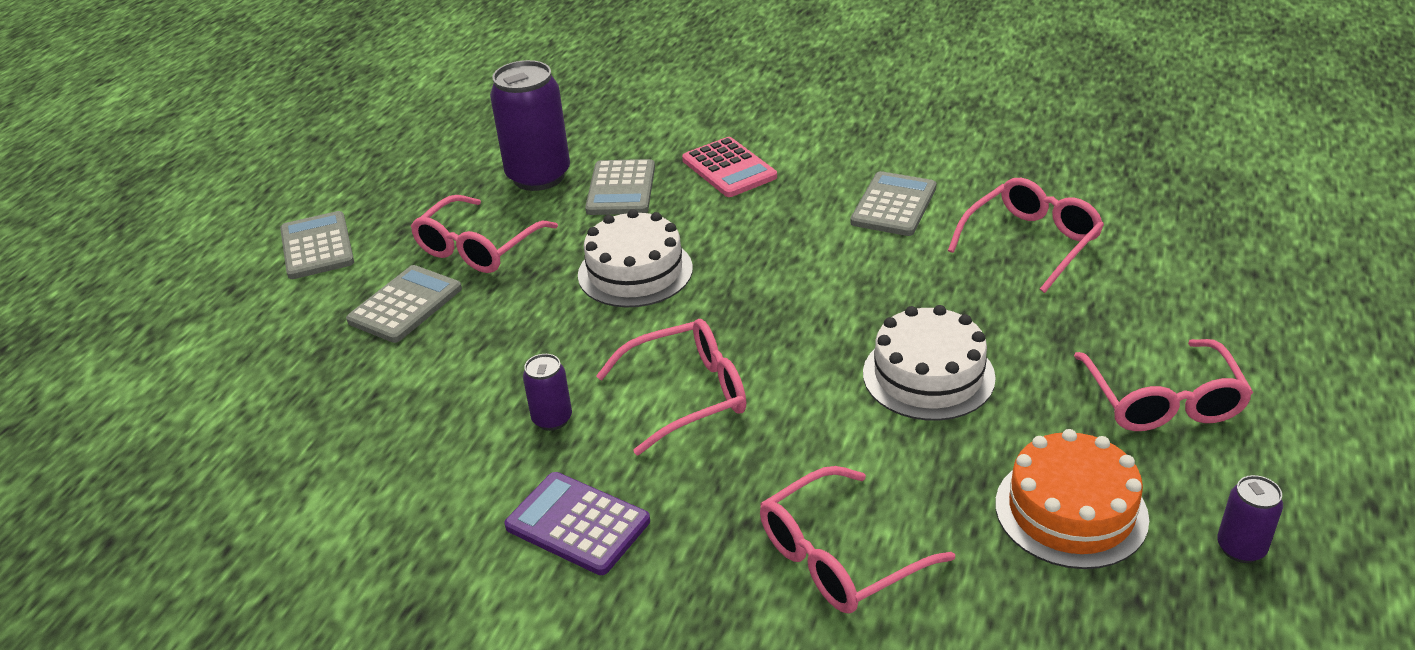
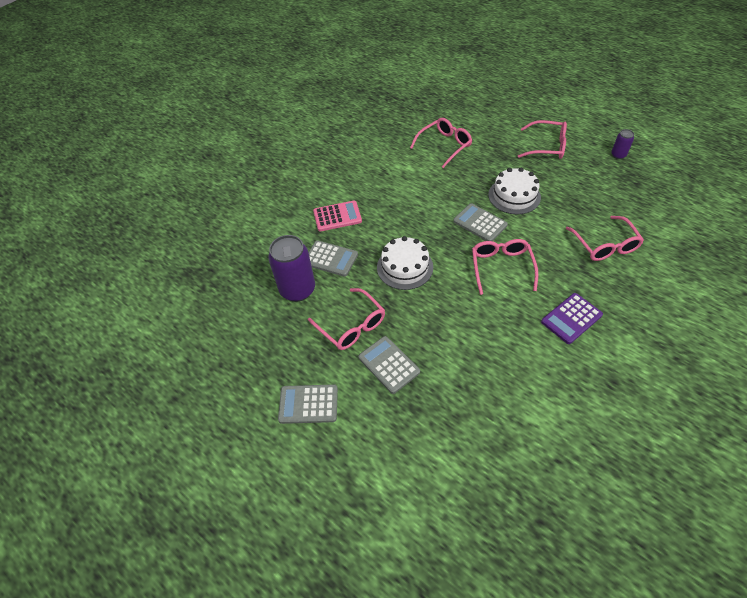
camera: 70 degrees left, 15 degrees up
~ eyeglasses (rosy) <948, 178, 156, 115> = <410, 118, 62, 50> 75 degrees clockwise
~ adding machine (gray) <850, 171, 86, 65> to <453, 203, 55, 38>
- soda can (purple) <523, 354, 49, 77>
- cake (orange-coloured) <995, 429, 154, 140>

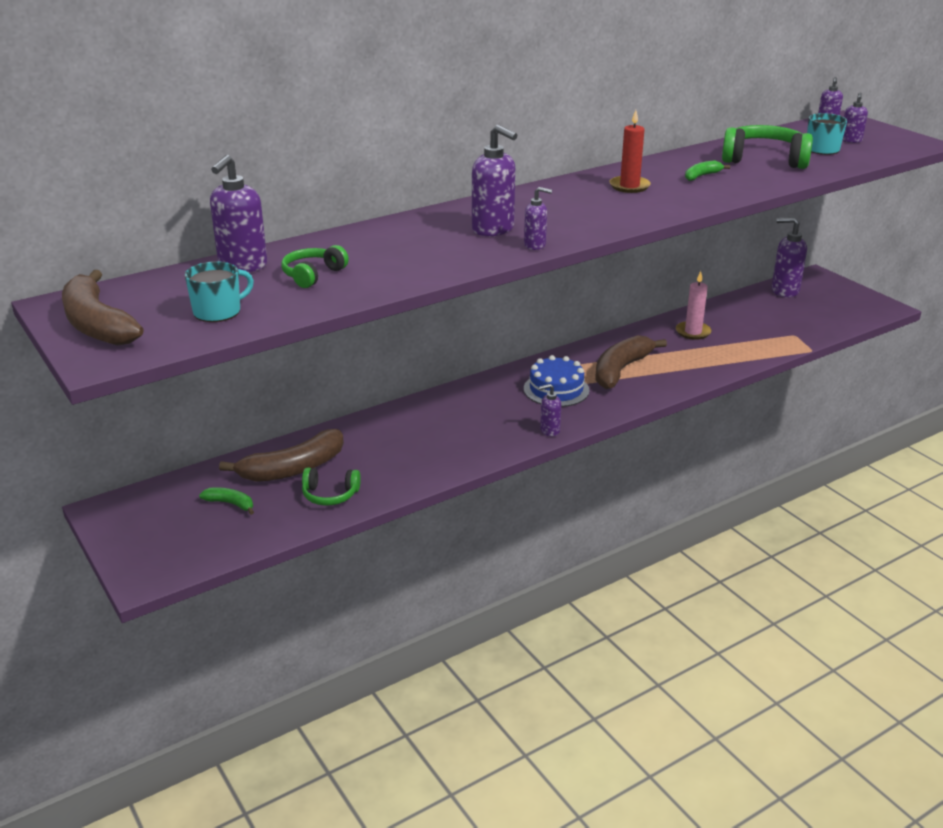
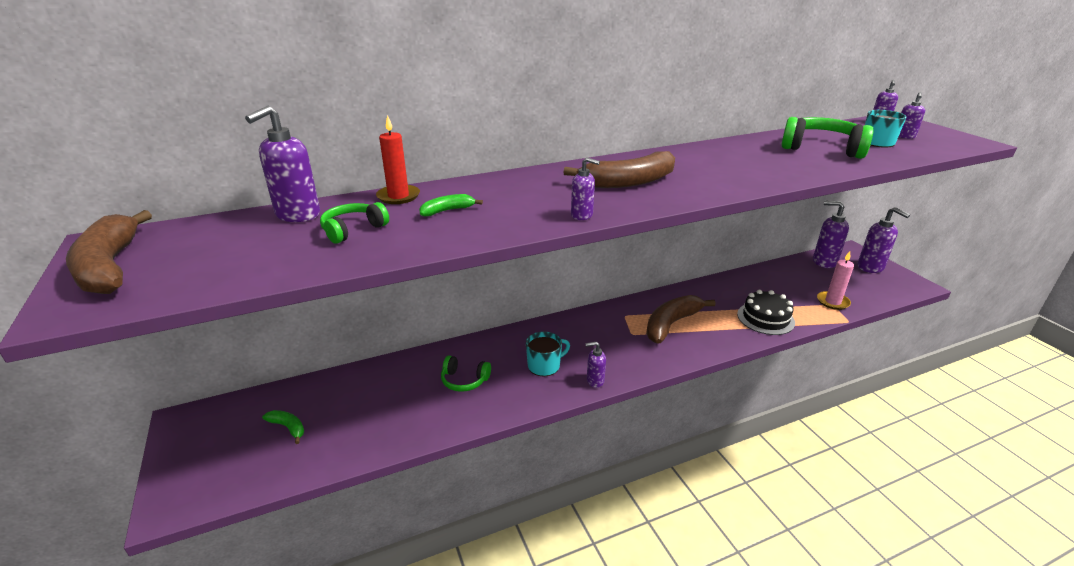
camera: 10 degrees right, 0 degrees up
~ candle (crimson) <610, 110, 41, 83> to <376, 115, 44, 89>
~ banana fruit (leaf-green) <685, 160, 45, 21> to <419, 194, 64, 23>
~ headphones (leaf-green) <302, 468, 59, 38> to <441, 355, 50, 37>
~ tea mug (aqua) <185, 261, 69, 61> to <526, 332, 44, 45>
~ banana fruit (dark brown) <219, 429, 125, 53> to <563, 151, 112, 37>
+ cake (ebony) <737, 290, 58, 45>
~ candle (rosy) <676, 271, 36, 69> to <817, 251, 37, 59>
~ pump bottle (purple) <472, 125, 45, 111> to <858, 207, 52, 66>
- cake (royal blue) <524, 355, 66, 52>

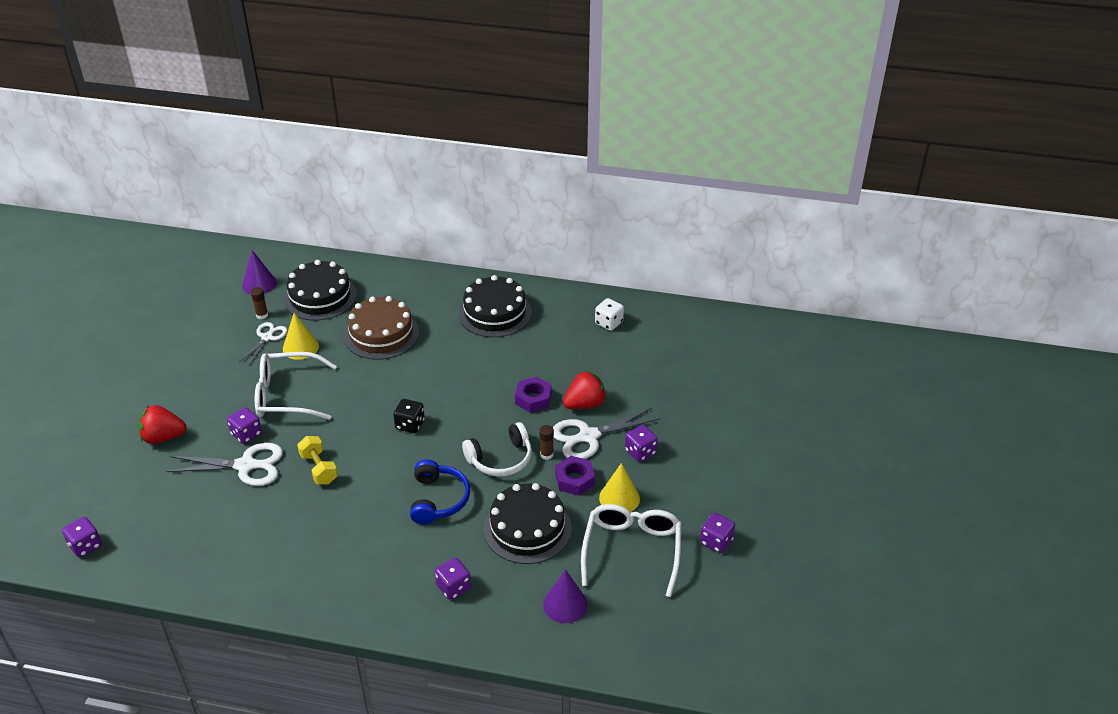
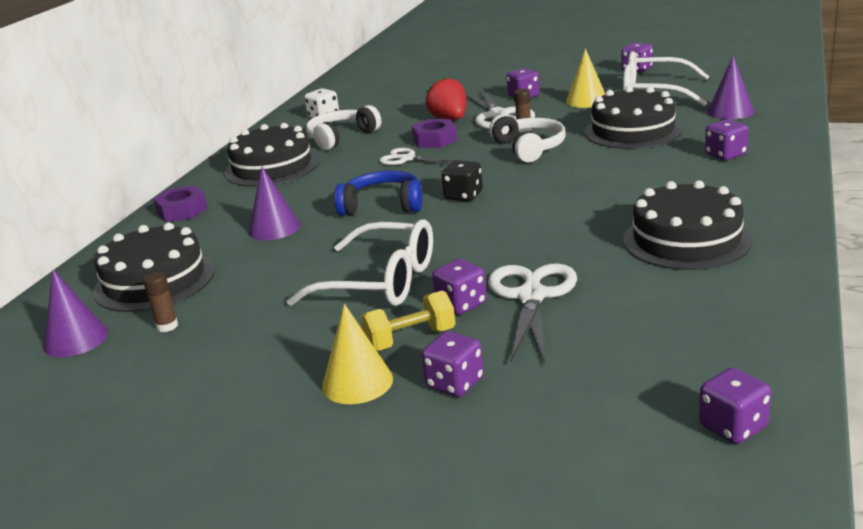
camera: 80 degrees left, 15 degrees down
~ nut (purple) <555, 456, 40, 40> to <153, 186, 55, 36>
~ cake (dark brown) <344, 296, 75, 64> to cone (purple) <248, 167, 52, 73>
~ eyeglasses (snow-white) <255, 352, 82, 68> = <286, 219, 147, 87> 75 degrees counterclockwise
+ headphones (snow-white) <306, 105, 75, 45>
~ cone (golden) <283, 313, 36, 47> to <322, 304, 71, 100>
~ headphones (royal blue) <410, 459, 60, 65> to <334, 171, 88, 45>
~ dumbbell (golden) <297, 436, 41, 48> to <361, 290, 94, 61>
~ scissors (snow-white) <239, 322, 49, 44> to <379, 148, 76, 17>
~ strawberry (crimson) <138, 405, 49, 39> to game die (purple) <422, 331, 62, 66>
+ cake (ebony) <623, 180, 130, 90>

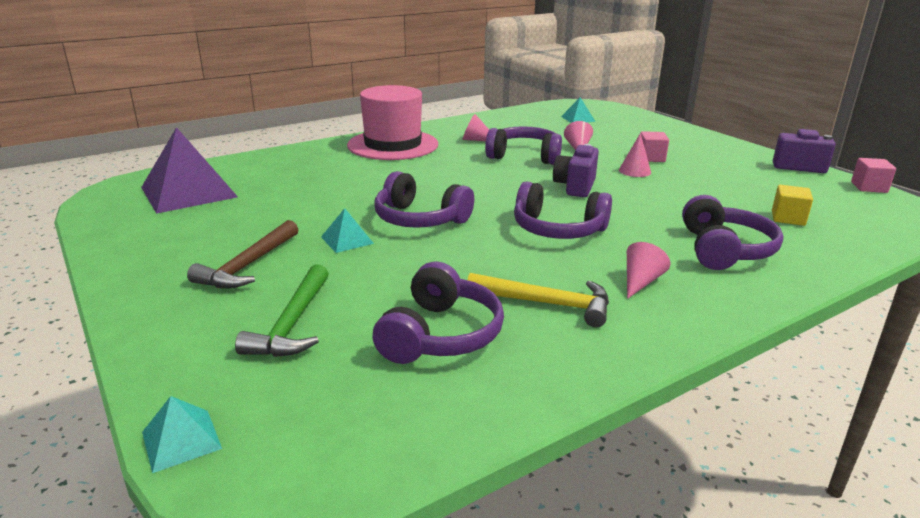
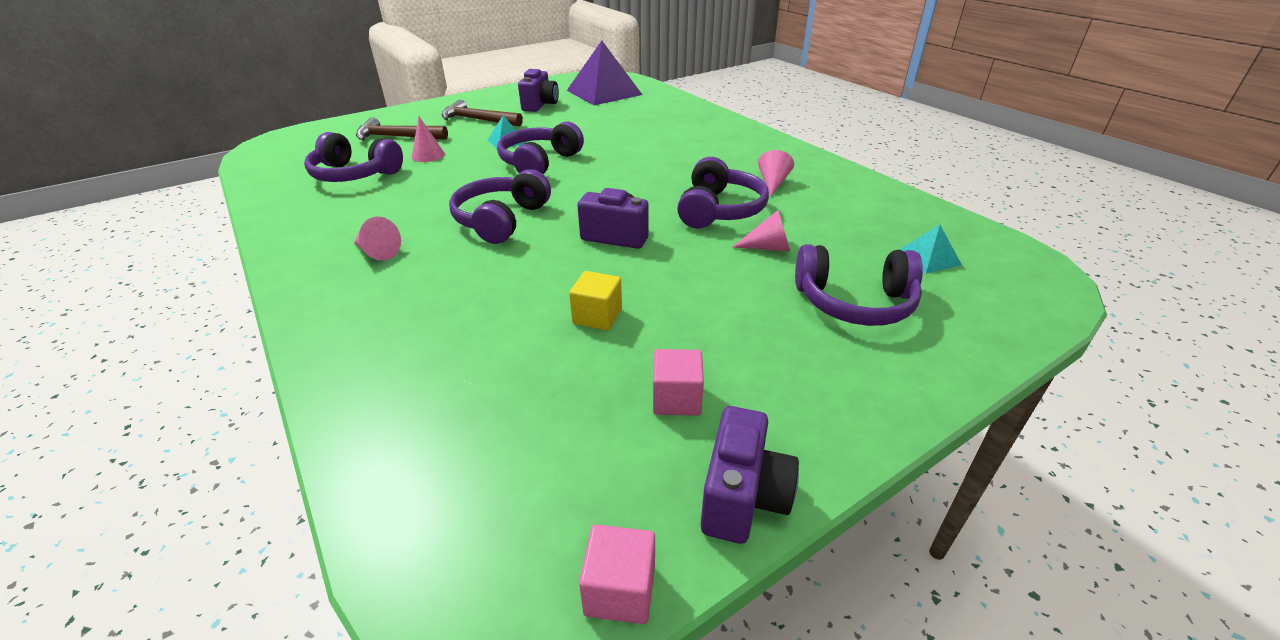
camera: 90 degrees right, 10 degrees up
~ claw hammer (leaf-green) <235, 264, 94, 93> to claw hammer (dark brown) <356, 117, 92, 24>
~ cone (rosy) <619, 133, 32, 44> to <412, 116, 33, 46>
+ photo camera (purple) <518, 69, 41, 43>
~ solid cube (golden) <772, 185, 41, 41> to <569, 271, 53, 59>
~ solid cube (rosy) <640, 131, 29, 31> to <653, 349, 51, 67>
~ headphones (purple) <682, 195, 101, 75> to <795, 244, 128, 82>
- solid pyramid (aqua) <142, 396, 80, 77>
- top hat (rosy) <347, 85, 91, 75>
- claw hammer (golden) <467, 273, 142, 55>

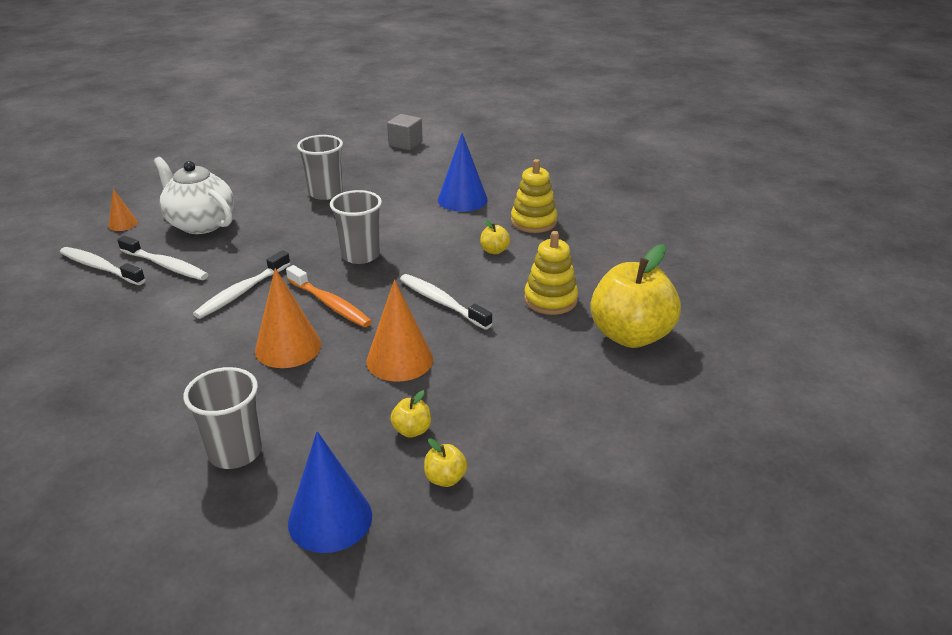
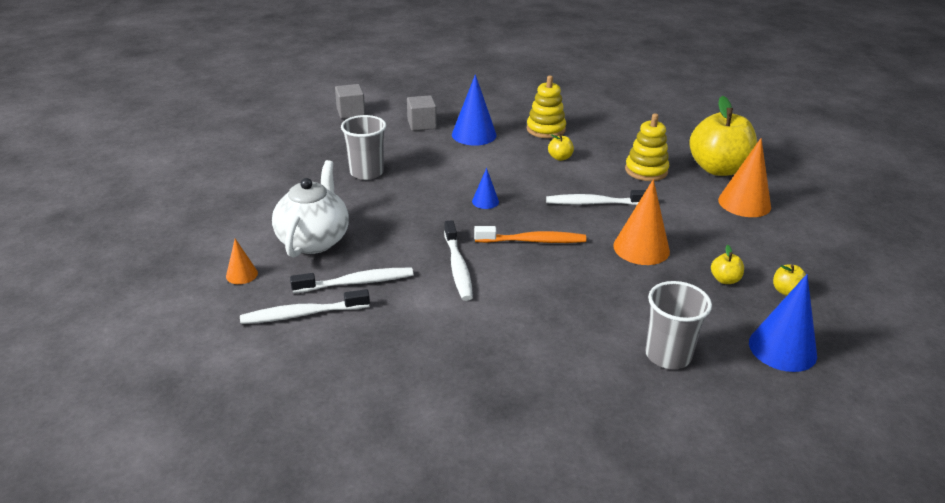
camera: 45 degrees left, 0 degrees up
~ teapot (snow-white) <153, 157, 81, 77> = <272, 160, 77, 98> 105 degrees clockwise
+ solid cube (gray) <407, 95, 30, 36>
~ beaker (gray) <330, 190, 52, 74> to cone (royal blue) <472, 168, 27, 41>
~ cone (orange-coloured) <255, 268, 66, 100> to <718, 138, 53, 79>

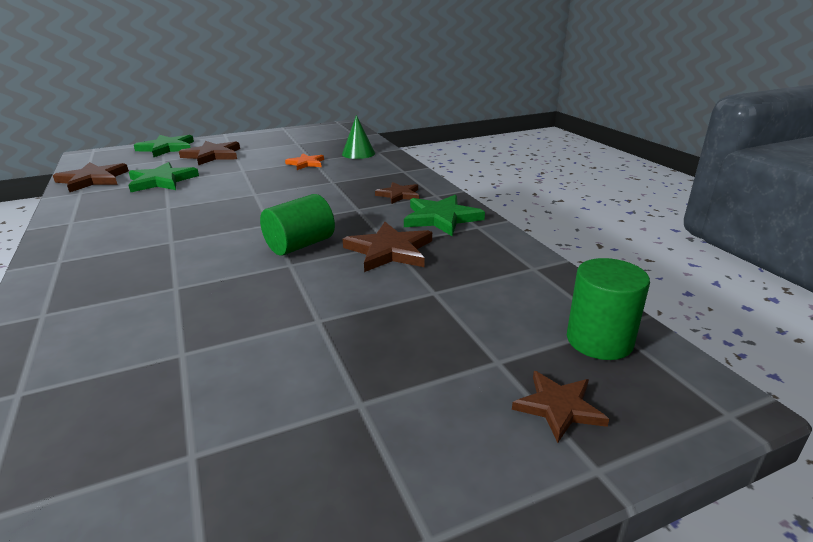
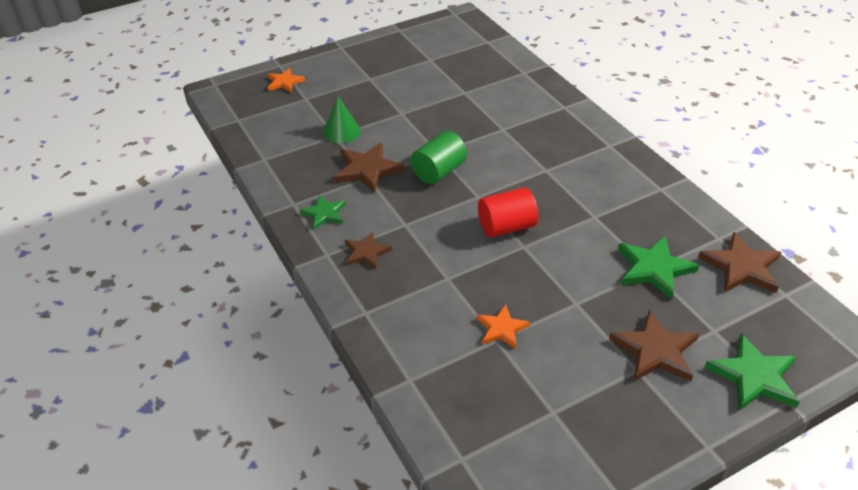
camera: 175 degrees right, 15 degrees up
~ five-pointed star (dark brown) <512, 371, 97, 72> to five-pointed star (orange-coloured) <268, 68, 37, 25>
~ five-pointed star (leaf-green) <404, 194, 81, 42> = <300, 195, 46, 35> x0.63
~ cone (leaf-green) <342, 115, 33, 44> to <323, 96, 38, 47>
+ solid cylinder (crimson) <478, 188, 60, 50>
- solid cylinder (leaf-green) <567, 258, 83, 102>

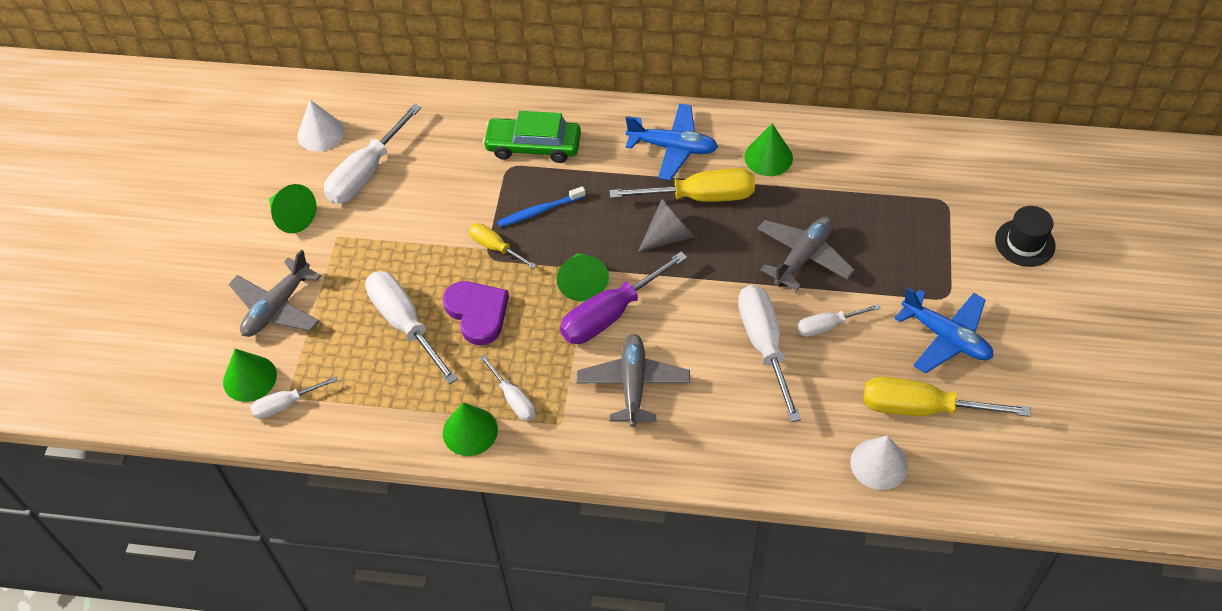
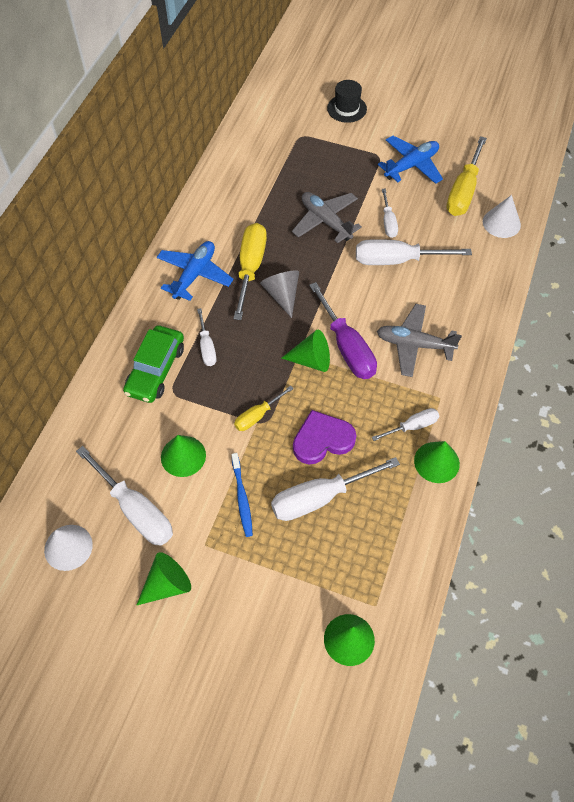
camera: 80 degrees left, 5 degrees up
~ cone (leaf-green) <744, 123, 49, 53> to <161, 435, 45, 42>
~ hand screwdriver (snow-white) <250, 376, 88, 43> to <197, 308, 20, 58>
~ tooth brush (royal blue) <497, 186, 89, 41> to <231, 453, 22, 84>
- aeroplane (gray) <229, 249, 92, 88>

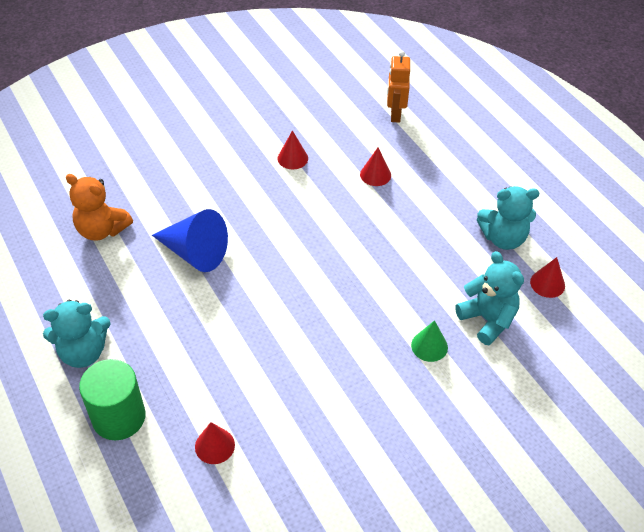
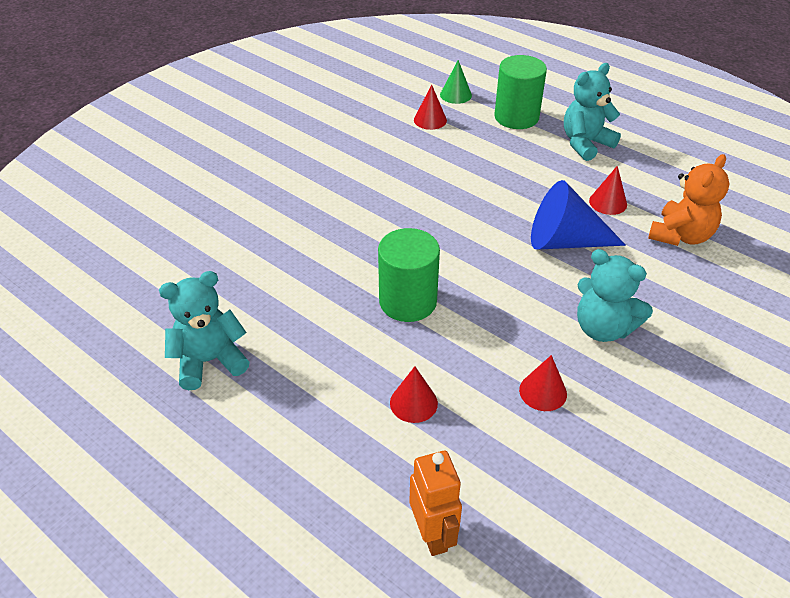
camera: 160 degrees right, 5 degrees down
+ solid cylinder (leaf-green) <378, 228, 62, 94>
~ cone (leaf-green) <411, 320, 37, 42> to <440, 60, 32, 44>
~ stuffed bear (aqua) <455, 251, 69, 94> to <577, 249, 76, 93>
~ cone (crimson) <530, 257, 35, 41> to <589, 166, 38, 49>
~ stuffed bear (orange-coloured) <66, 174, 67, 67> = <648, 154, 81, 92> 120 degrees clockwise

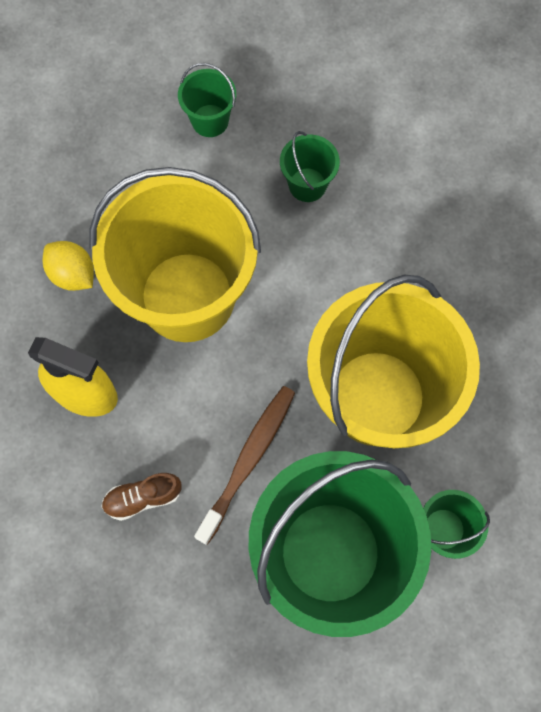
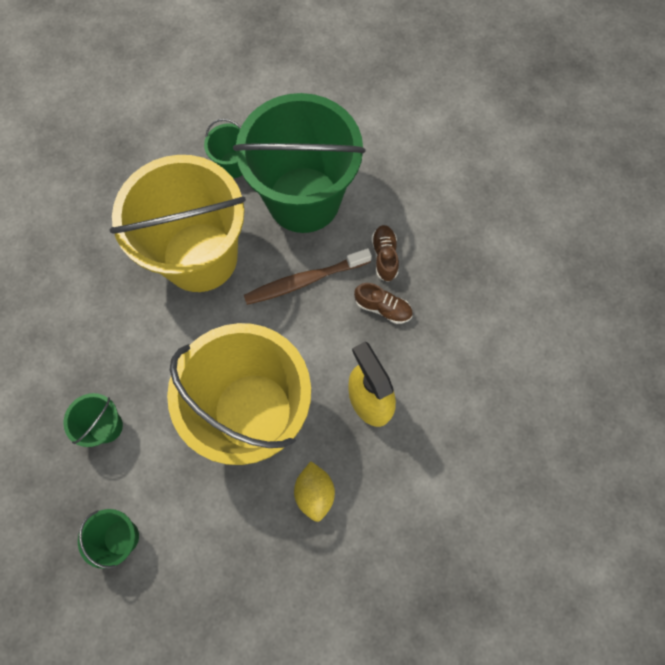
camera: 140 degrees left, 0 degrees up
+ shoe (dark brown) <371, 225, 28, 57>

